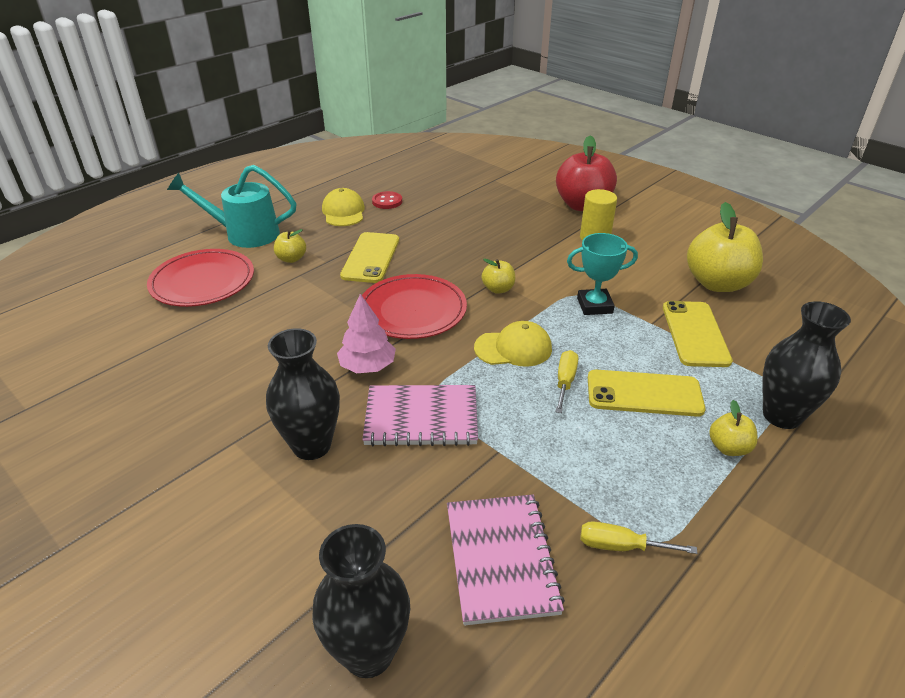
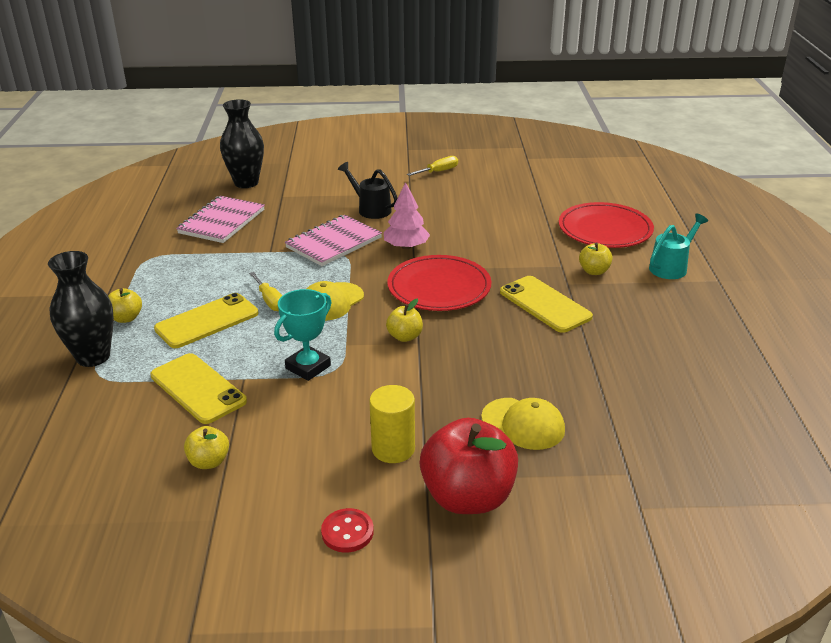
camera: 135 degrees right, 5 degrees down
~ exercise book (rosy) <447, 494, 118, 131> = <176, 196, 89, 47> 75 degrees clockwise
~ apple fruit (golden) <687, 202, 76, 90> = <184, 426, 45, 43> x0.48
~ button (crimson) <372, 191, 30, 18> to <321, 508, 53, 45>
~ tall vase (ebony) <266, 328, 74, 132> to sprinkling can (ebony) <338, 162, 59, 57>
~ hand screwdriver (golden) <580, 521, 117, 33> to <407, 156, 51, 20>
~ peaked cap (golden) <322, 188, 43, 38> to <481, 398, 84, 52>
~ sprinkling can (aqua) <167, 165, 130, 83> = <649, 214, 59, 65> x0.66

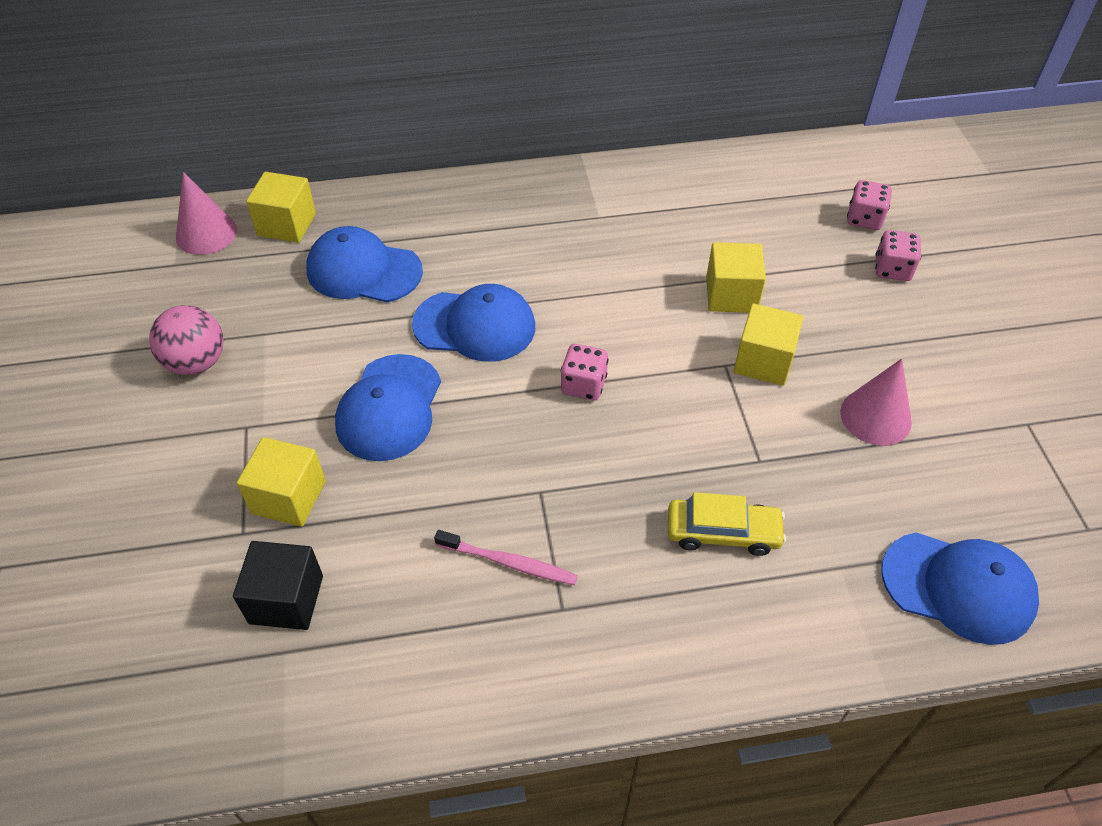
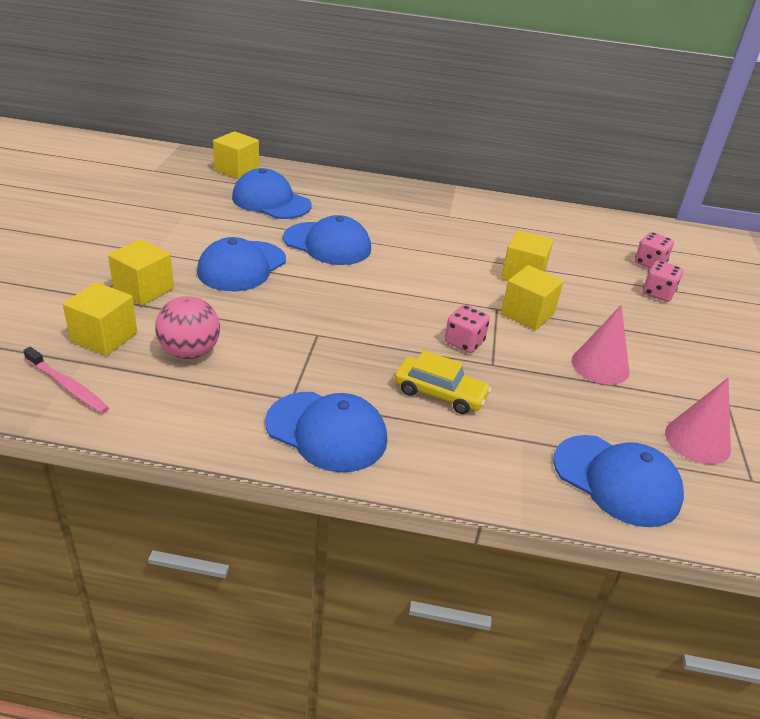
camera: 15 degrees right, 15 degrees down
~ tooth brush (rosy) <434, 530, 144, 55> to <23, 347, 86, 67>
~ solid cube (ebony) <233, 541, 90, 89> to solid cube (golden) <63, 282, 74, 74>
~ ball (rosy) <149, 305, 75, 70> to <155, 296, 65, 63>
+ peaked cap (royal blue) <265, 392, 122, 80>
~ game die (rosy) <561, 344, 47, 56> to <445, 305, 45, 48>
~ cone (rosy) <176, 172, 61, 83> to <665, 378, 66, 86>

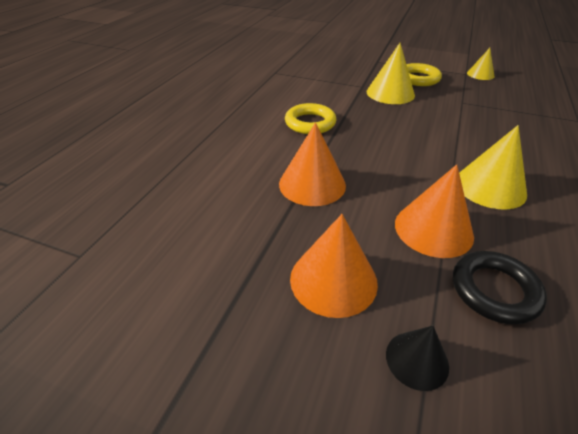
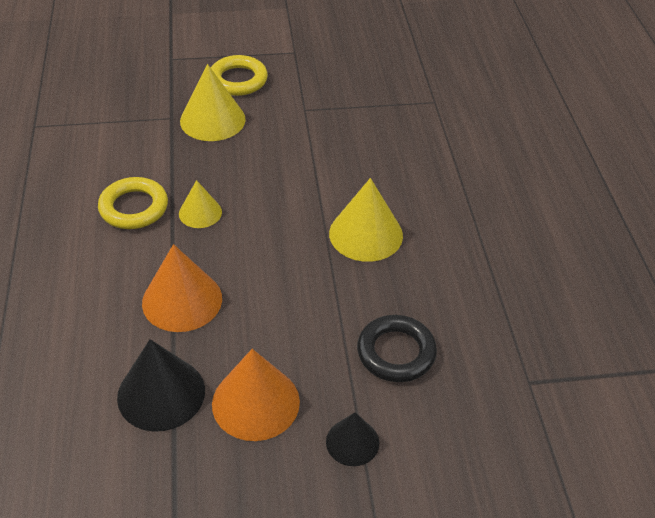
camera: 30 degrees left, 5 degrees up
+ cone (ebony) <117, 339, 88, 93>
~ cone (golden) <467, 48, 27, 32> to <179, 180, 43, 48>
- cone (orange-coloured) <395, 164, 79, 94>

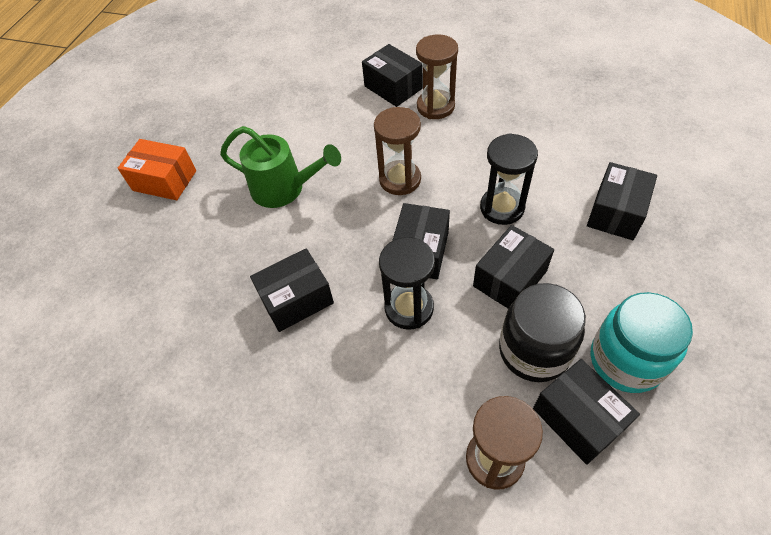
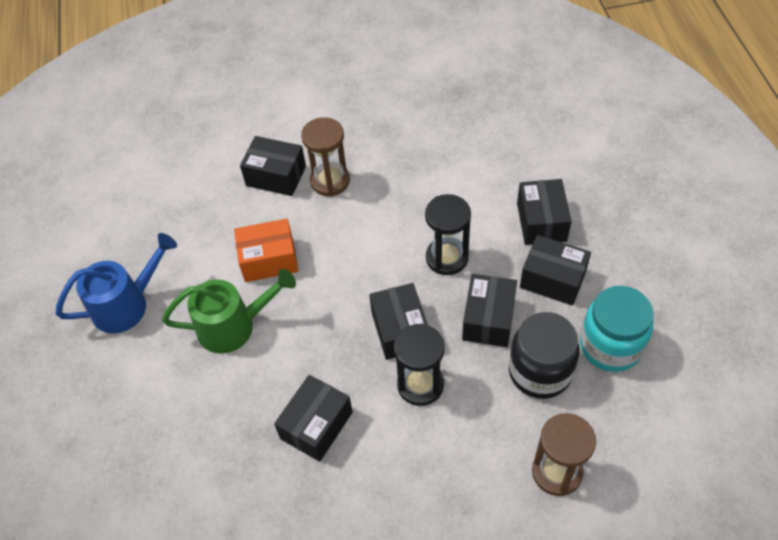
camera: 30 degrees left, 0 degrees up
+ sprinkling can (royal blue) <55, 233, 122, 100>
~ package (orange-coloured) <118, 139, 78, 61> to <234, 219, 64, 63>
~ package (ebony) <533, 359, 107, 106> to <520, 235, 71, 71>
- sandglass (dark brown) <374, 107, 47, 88>

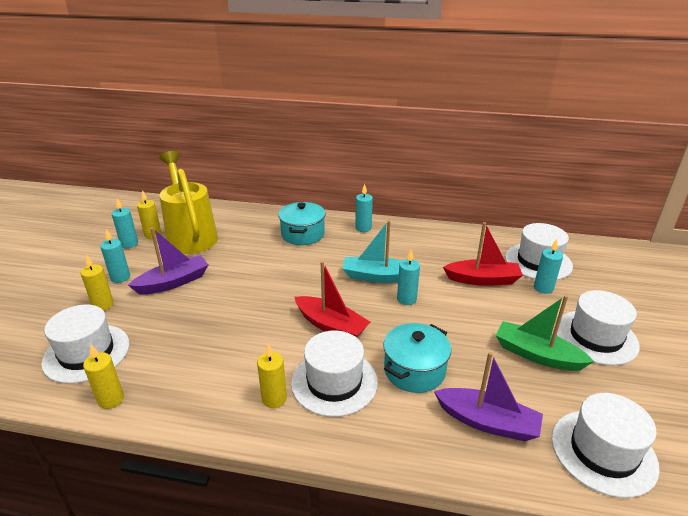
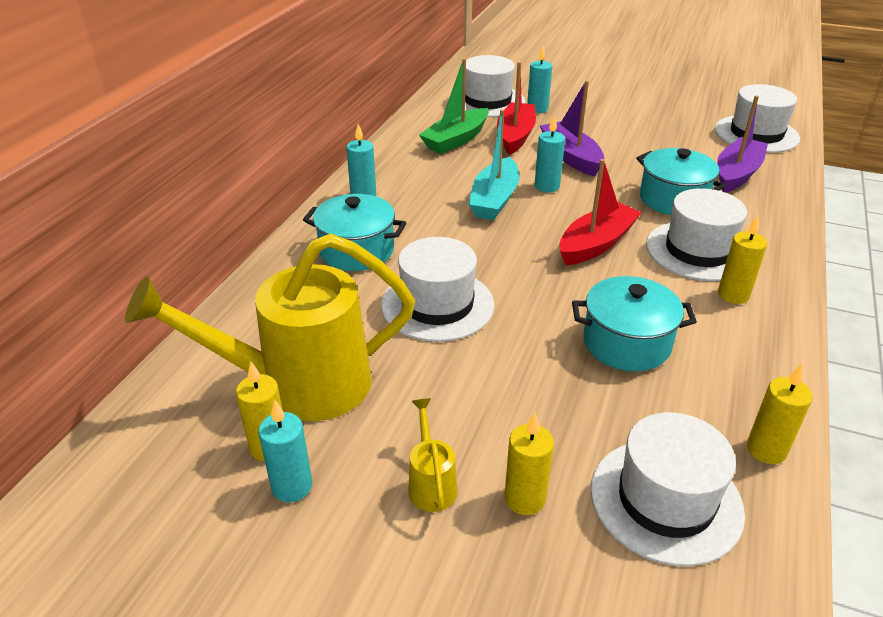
camera: 80 degrees left, 5 degrees up
~ top hat (snow-white) <557, 290, 83, 75> to <381, 237, 113, 105>
~ candle (aqua) <100, 229, 30, 54> to sprinkling can (golden) <408, 398, 49, 114>
~ boat (leaf-green) <496, 295, 99, 76> to <419, 58, 70, 96>
~ boat (purple) <128, 227, 80, 68> to <540, 80, 64, 96>
+ stockpot (aqua) <572, 276, 125, 95>

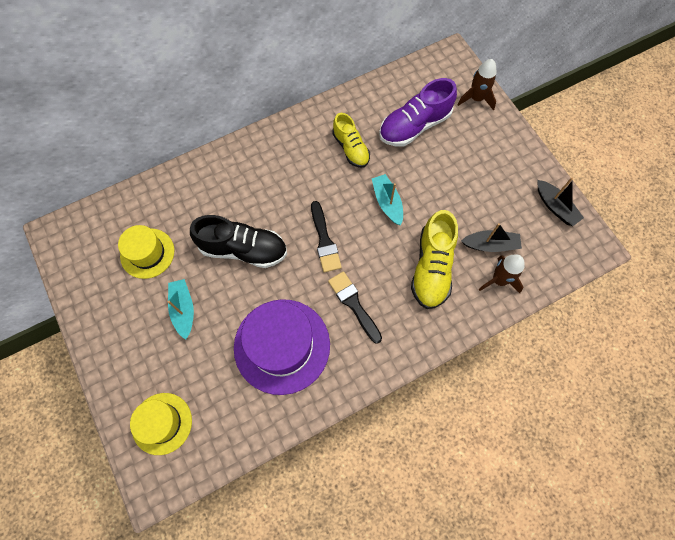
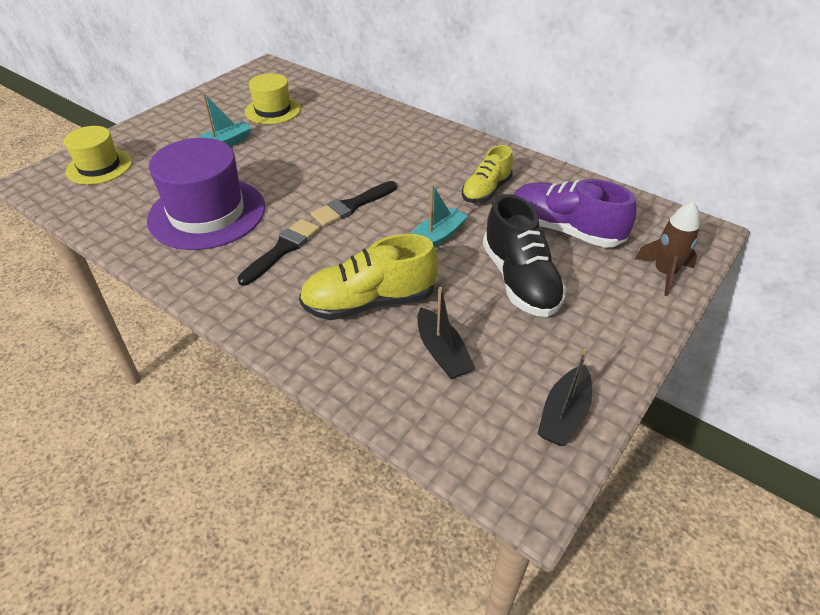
camera: 65 degrees right, 25 degrees down
~ shoe (ebony) <190, 215, 97, 53> to <483, 194, 84, 123>
- spaceship (dark brown) <479, 254, 46, 39>

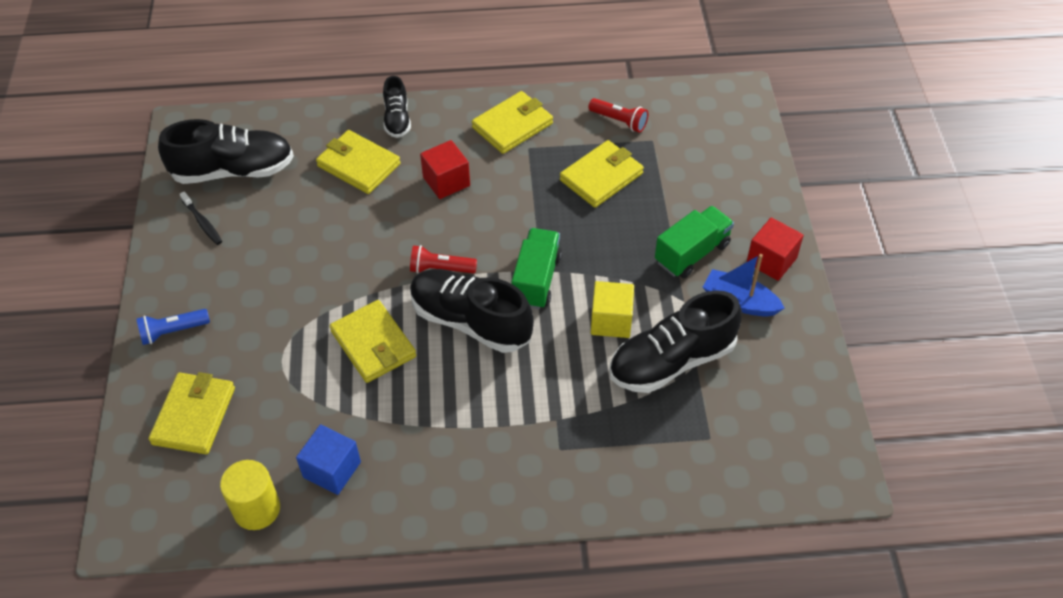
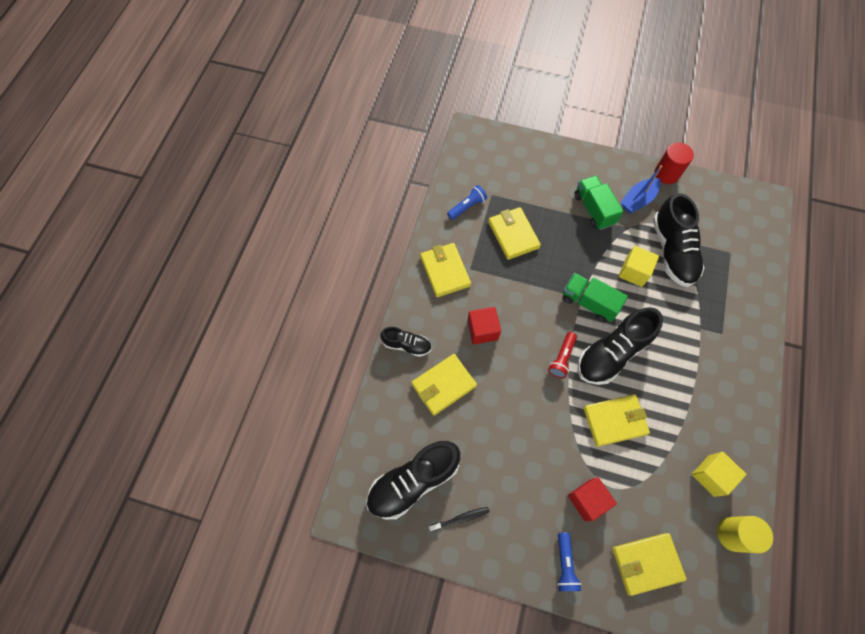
camera: 70 degrees left, 15 degrees up
~ shoe (ebony) <158, 119, 136, 65> = <366, 441, 94, 78> 135 degrees counterclockwise
~ torch (crimson) <588, 98, 60, 35> to torch (royal blue) <447, 185, 40, 35>
~ solid cube (crimson) <747, 217, 57, 64> to <568, 477, 49, 44>
~ card wallet (golden) <148, 372, 87, 82> = <612, 533, 75, 63> 45 degrees counterclockwise
+ solid cylinder (crimson) <654, 143, 40, 41>
~ solid cube (royal blue) <296, 425, 65, 70> to solid cube (golden) <692, 452, 55, 45>

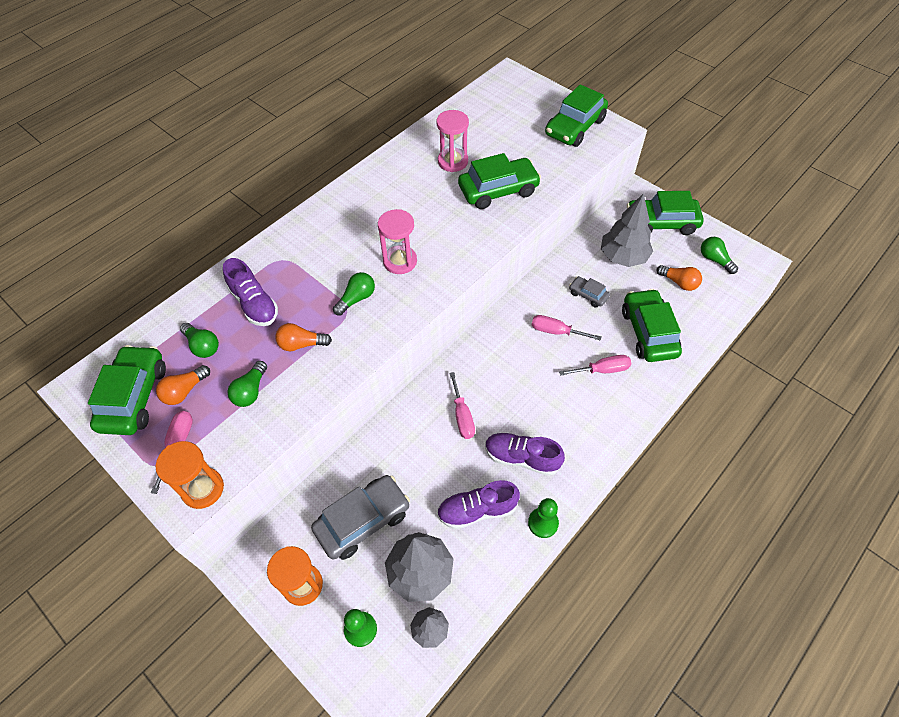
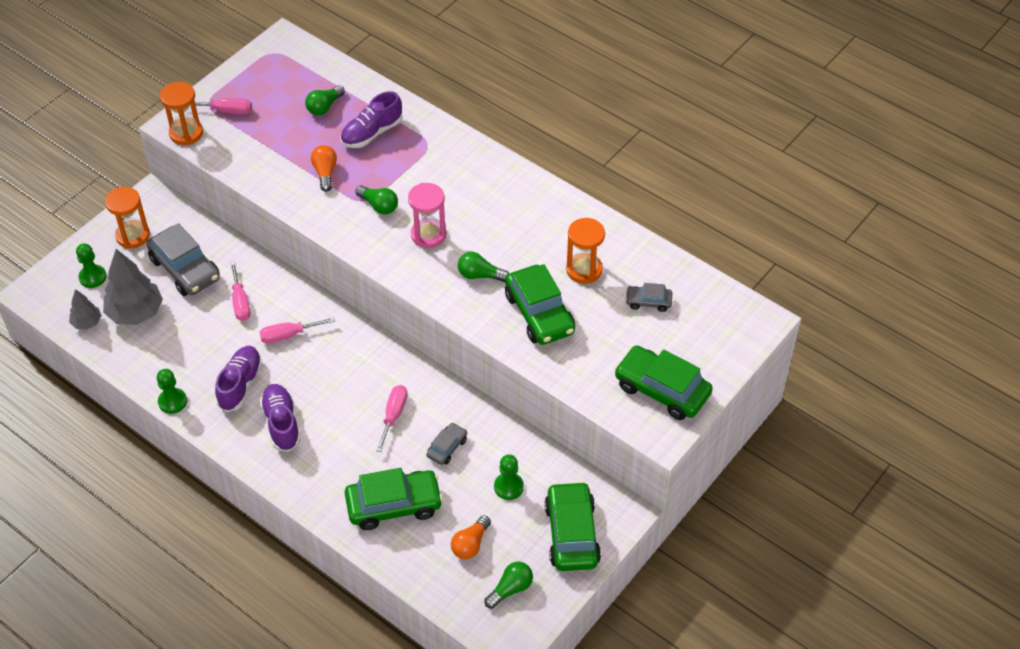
camera: 85 degrees right, 5 degrees down
~ hand screwdriver (rosy) <559, 355, 72, 21> to <230, 261, 20, 60>
~ shoe (purple) <437, 480, 83, 49> to <260, 384, 40, 68>
~ lightbulb (leaf-green) <227, 361, 40, 46> to <458, 252, 51, 30>
~ toy tree (gray) <601, 193, 52, 74> to pawn (leaf-green) <494, 454, 30, 46>
~ sandglass (rosy) <436, 110, 33, 62> to sandglass (orange-coloured) <566, 218, 39, 66>
+ toy car (gray) <625, 283, 47, 29>
- toy car (leaf-green) <88, 345, 78, 90>
- lightbulb (orange-coloured) <156, 365, 54, 40>

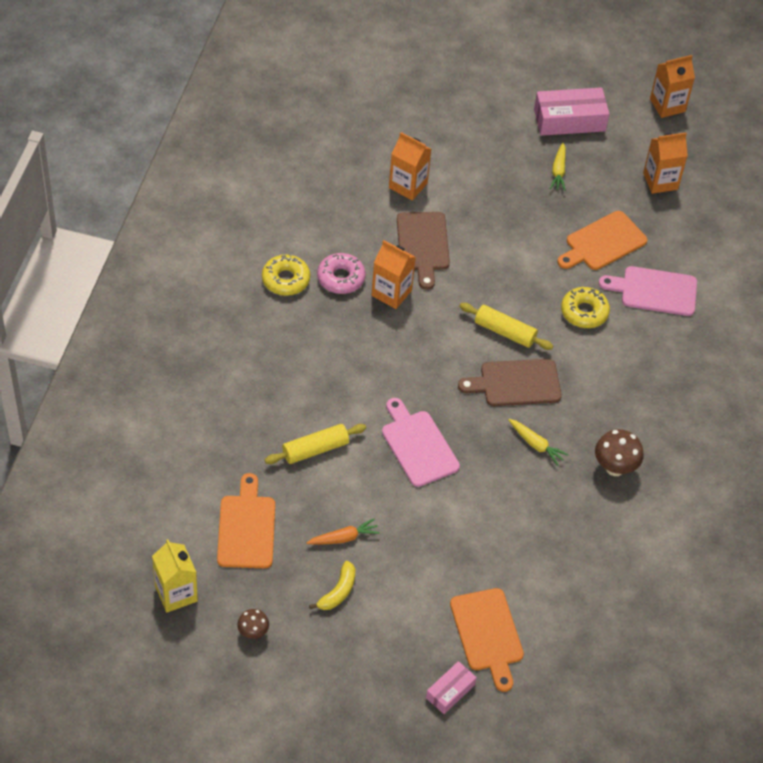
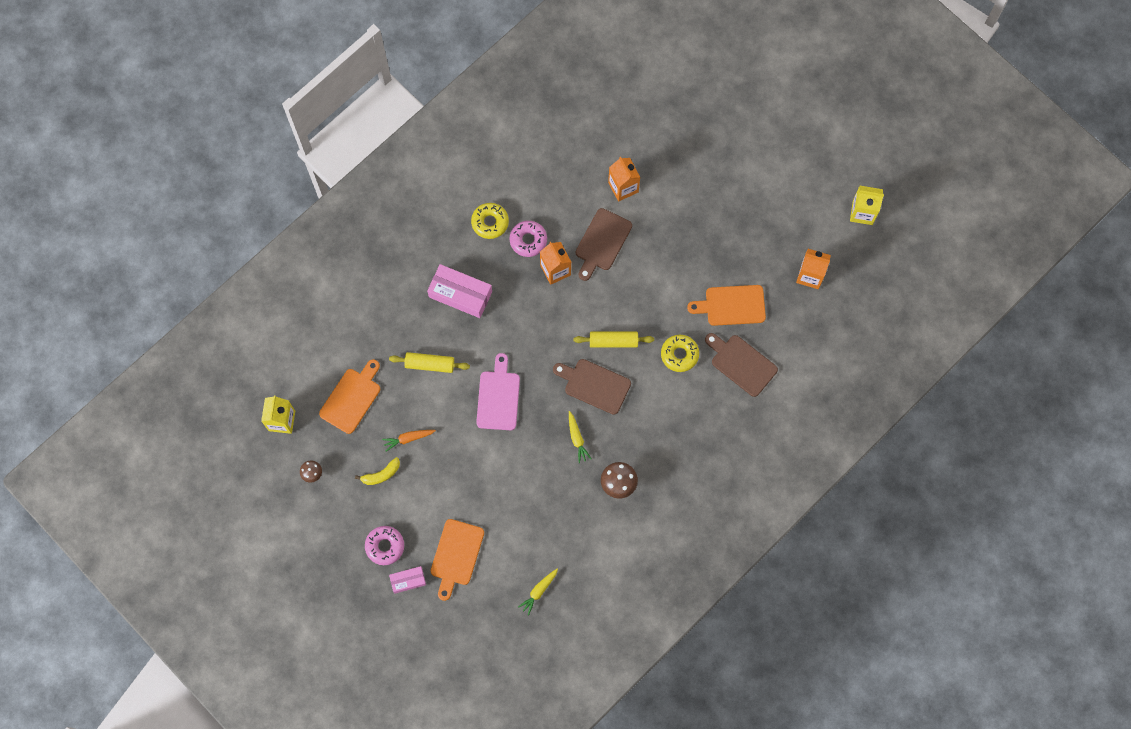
camera: 35 degrees right, 20 degrees up
+ donut (rosy) <365, 526, 39, 39>
~ toy carrot (orange-coloured) <307, 518, 73, 27> = <382, 430, 54, 21> 150 degrees clockwise
~ package (rosy) <534, 87, 75, 49> to <427, 264, 65, 54>
~ toy carrot (golden) <549, 143, 17, 48> to <518, 568, 40, 48>
~ dough roller (golden) <459, 303, 94, 47> = <573, 331, 81, 17> 60 degrees counterclockwise
~ cutting board (rosy) <599, 266, 98, 50> to cutting board (dark brown) <705, 333, 73, 64>
~ milk carton (orange-coloured) <650, 55, 45, 63> to milk carton (golden) <850, 185, 34, 40>

